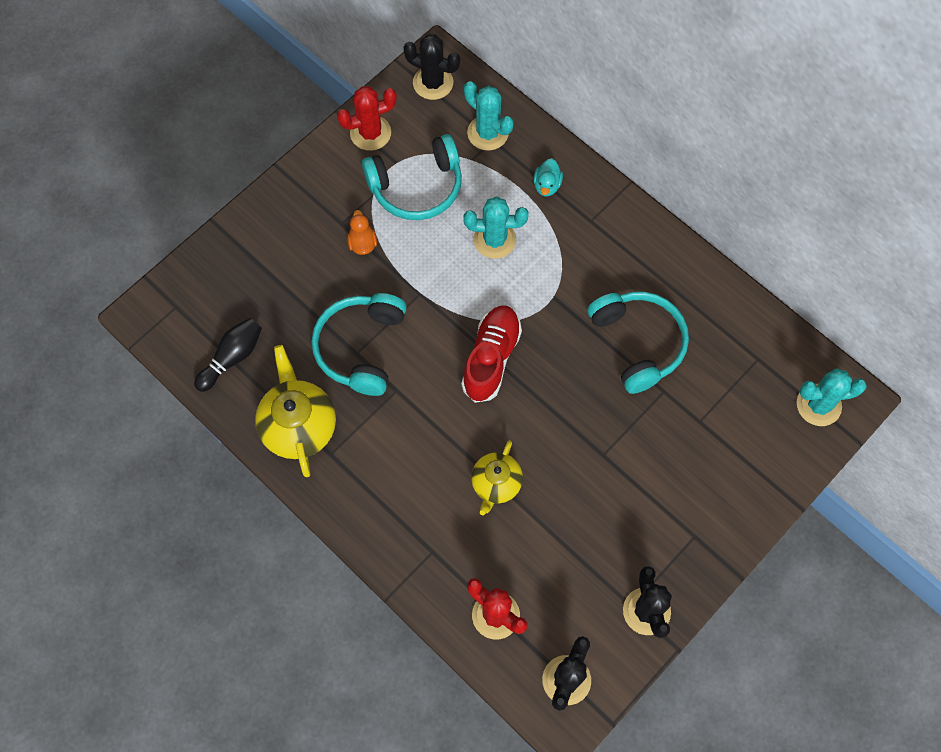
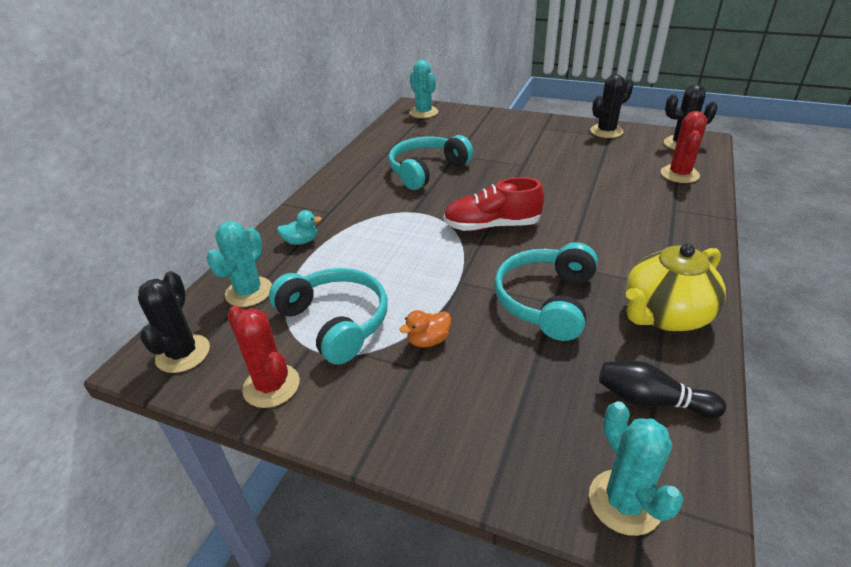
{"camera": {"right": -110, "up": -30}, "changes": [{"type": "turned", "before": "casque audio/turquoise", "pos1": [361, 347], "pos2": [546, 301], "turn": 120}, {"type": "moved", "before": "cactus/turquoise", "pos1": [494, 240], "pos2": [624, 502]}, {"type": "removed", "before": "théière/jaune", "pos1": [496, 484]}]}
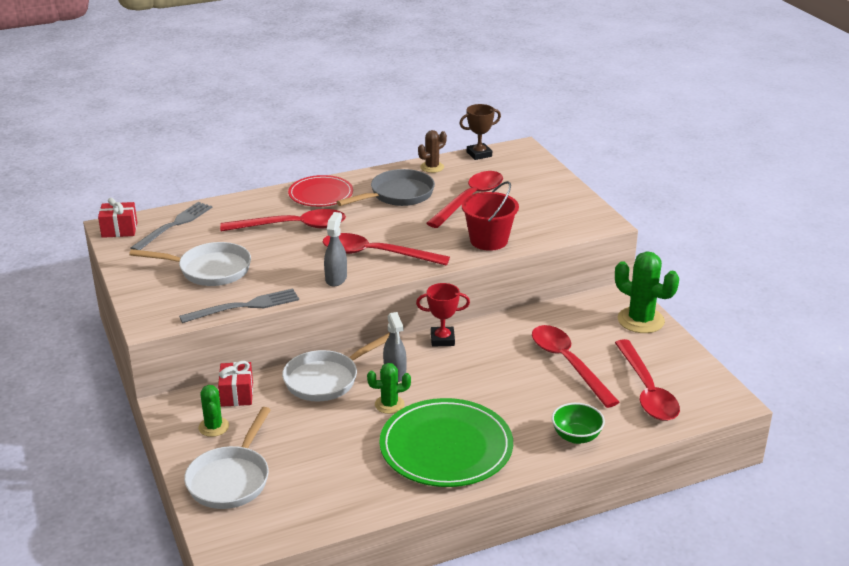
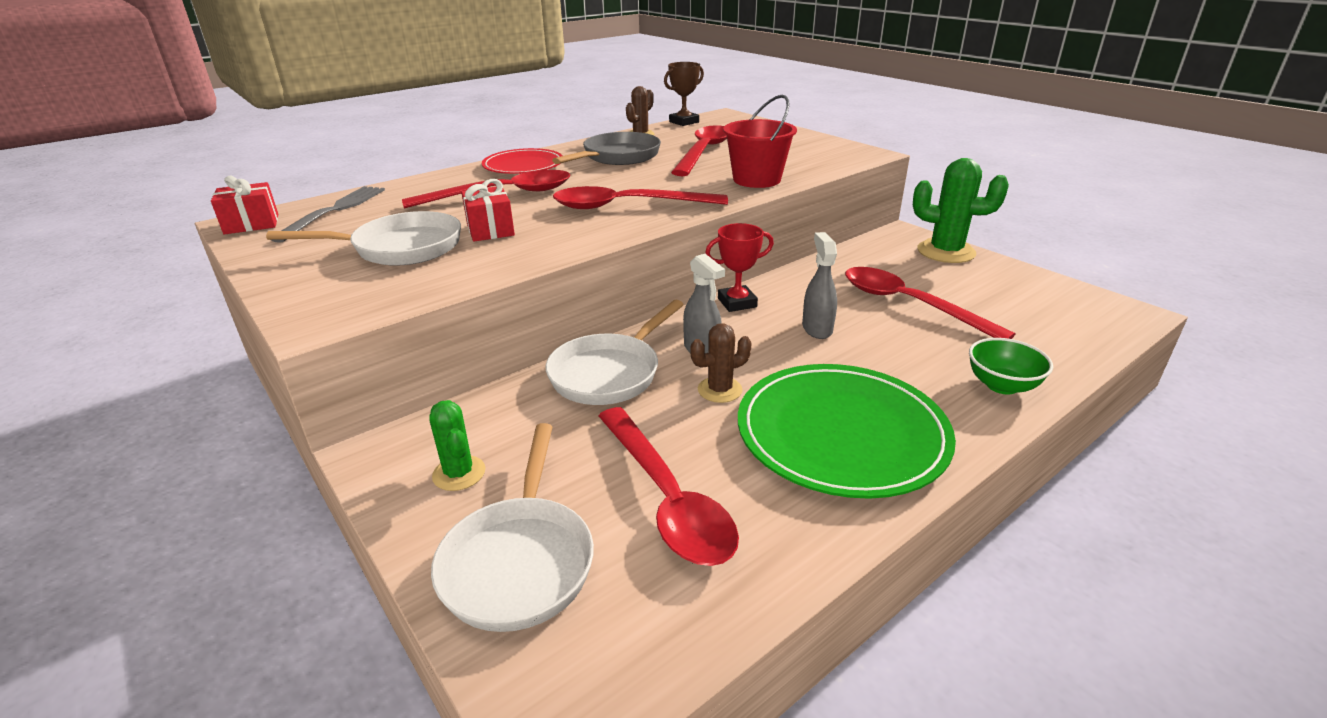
{"camera": {"right": -15, "up": 0}, "changes": [{"type": "moved", "before": "cadeau/rouge", "pos1": [237, 394], "pos2": [490, 230]}, {"type": "moved", "before": "cuillère/rouge", "pos1": [647, 390], "pos2": [667, 498]}, {"type": "recoloured", "before": "cactus/vert", "after": "cactus/marron", "pos1": [389, 404], "pos2": [719, 390]}, {"type": "moved", "before": "vaporisateur/gris", "pos1": [336, 278], "pos2": [817, 328]}, {"type": "removed", "before": "fourchette/gris", "pos1": [245, 306]}]}
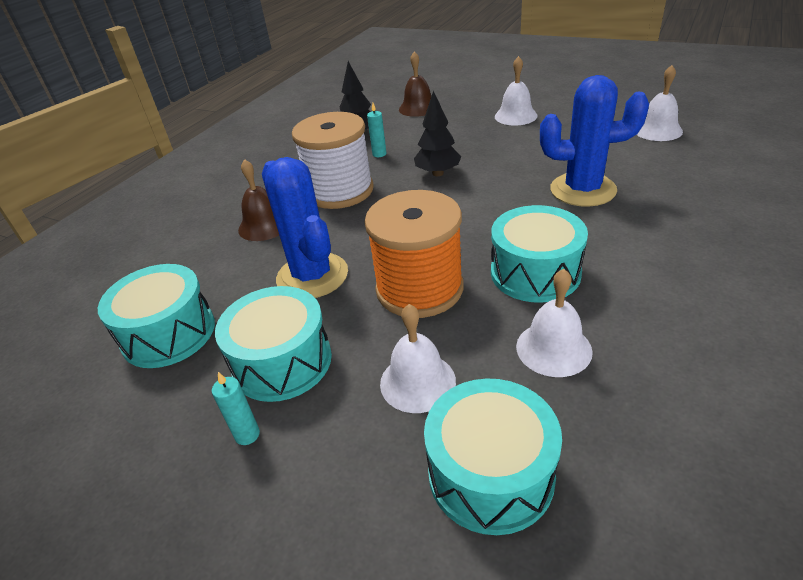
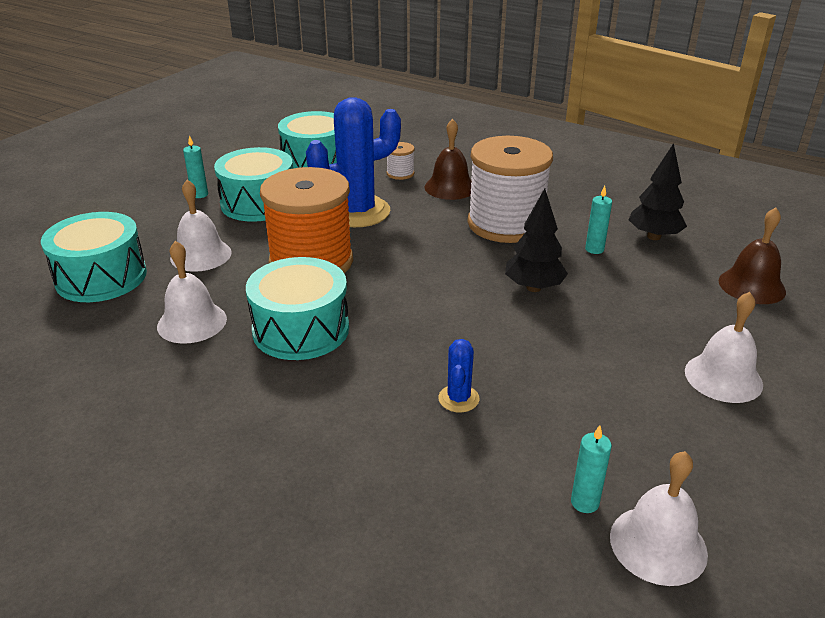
{"camera": {"right": 90, "up": -5}, "changes": [{"type": "added", "after": "bobine/blanc", "pos2": [400, 173]}, {"type": "resized", "before": "cactus/bleu", "pos1": [582, 190], "pos2": [458, 399], "scale": 0.44}, {"type": "added", "after": "bougie/turquoise", "pos2": [584, 502]}]}
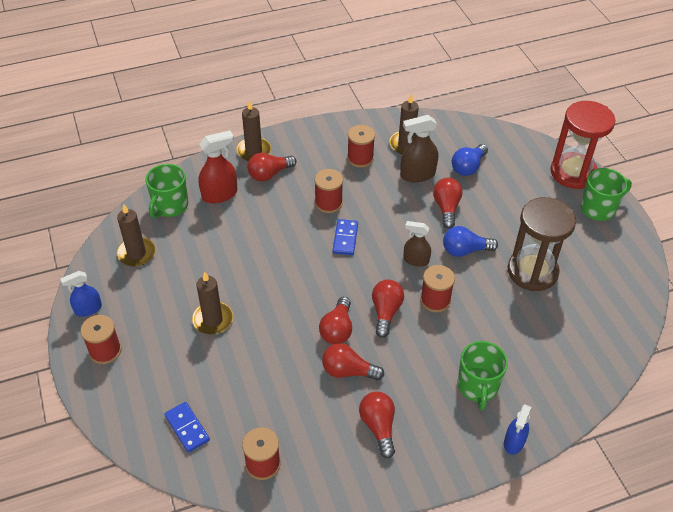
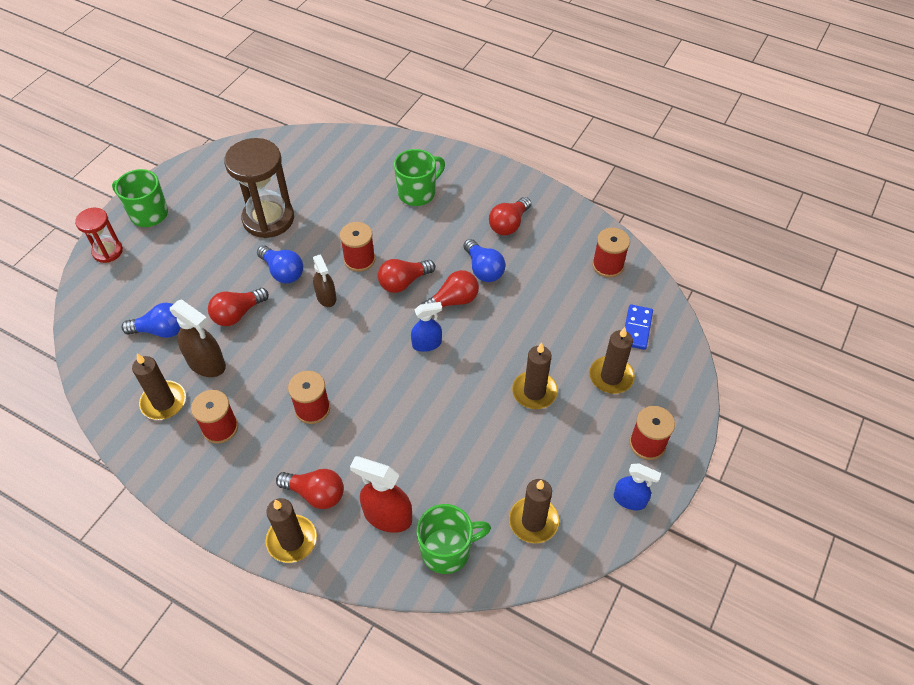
{"camera": {"right": -130, "up": 5}, "changes": [{"type": "resized", "before": "sablier/rouge", "pos1": [573, 173], "pos2": [107, 251], "scale": 0.56}, {"type": "moved", "before": "vaporisateur/bleu", "pos1": [514, 442], "pos2": [427, 344]}, {"type": "recoloured", "before": "ampoule/rouge", "after": "ampoule/bleu", "pos1": [348, 371], "pos2": [483, 269]}, {"type": "added", "after": "bougie/marron", "pos2": [611, 377]}, {"type": "removed", "before": "domino/bleu", "pos1": [345, 238]}]}
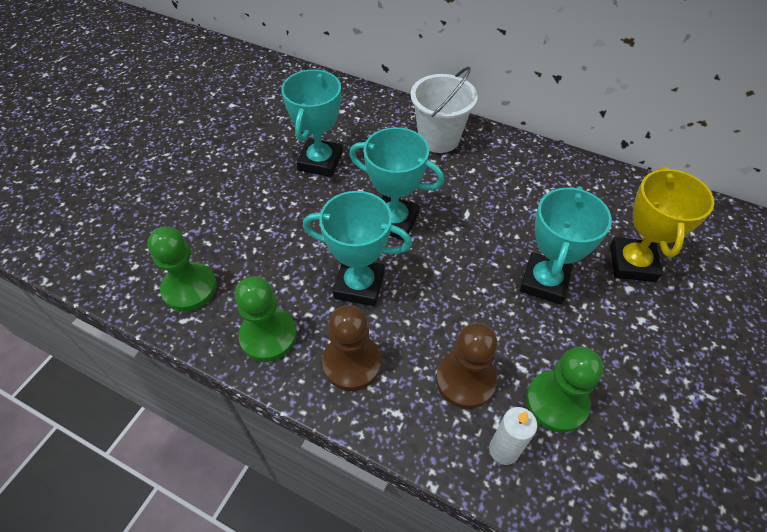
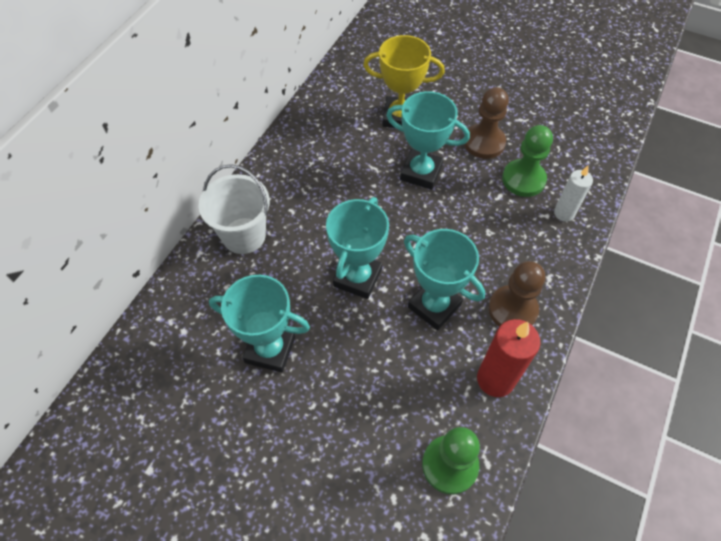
{"camera": {"right": -90, "up": 5}, "changes": [{"type": "turned", "before": "trophée/turquoise", "pos1": [359, 285], "pos2": [434, 306], "turn": -60}, {"type": "moved", "before": "pion/marron", "pos1": [465, 380], "pos2": [484, 143]}, {"type": "replaced", "before": "pion/vert", "after": "bougie/rouge", "pos1": [268, 336], "pos2": [495, 379]}]}
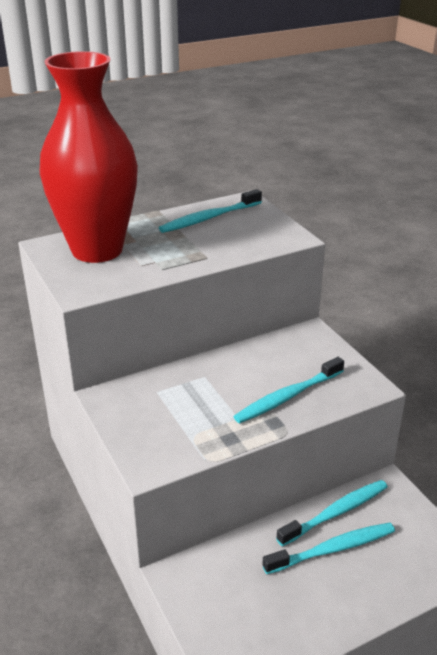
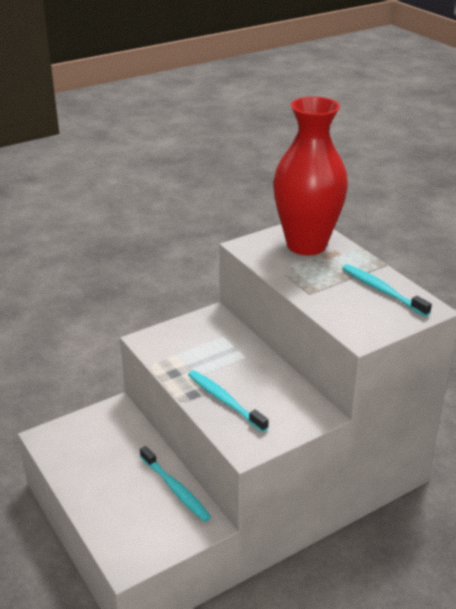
{"camera": {"right": 85, "up": 0}, "changes": [{"type": "removed", "before": "brosse à dents/turquoise", "pos1": [333, 549]}]}
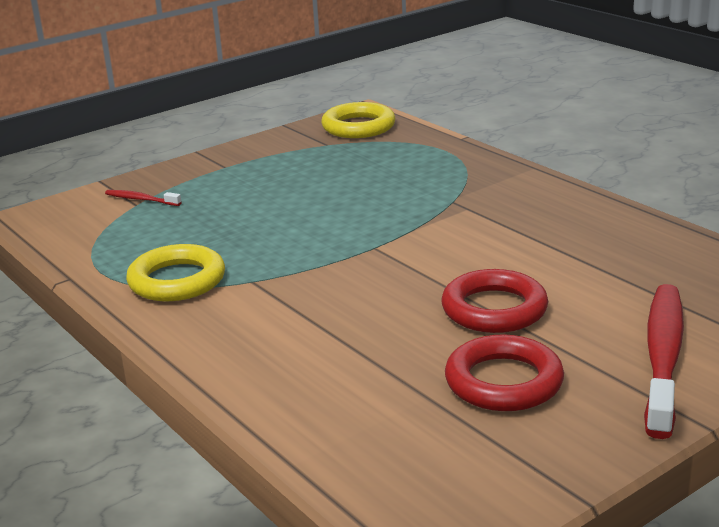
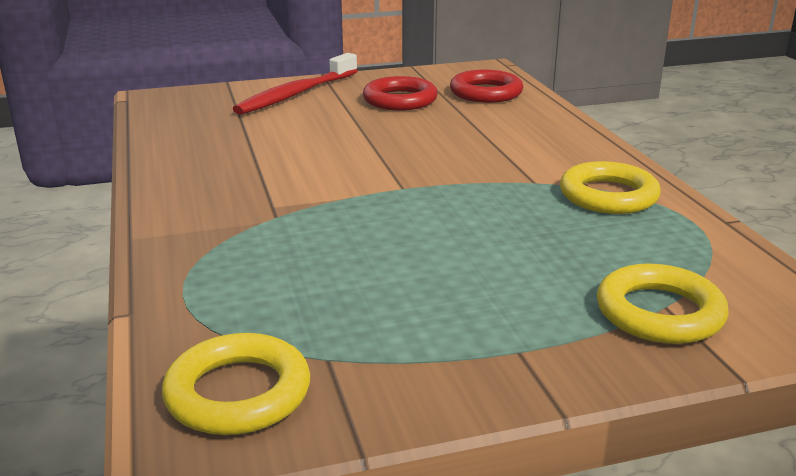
{"camera": {"right": -160, "up": 0}, "changes": [{"type": "moved", "before": "anneau/rouge", "pos1": [494, 309], "pos2": [486, 93]}, {"type": "replaced", "before": "brosse à dents/rouge", "after": "anneau/jaune", "pos1": [141, 199], "pos2": [659, 312]}]}
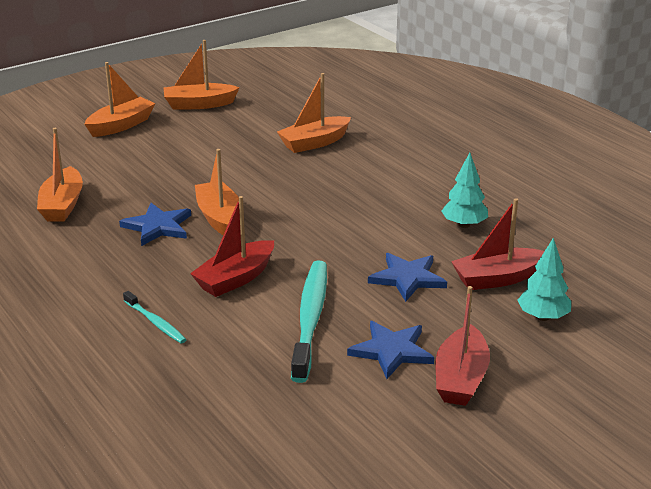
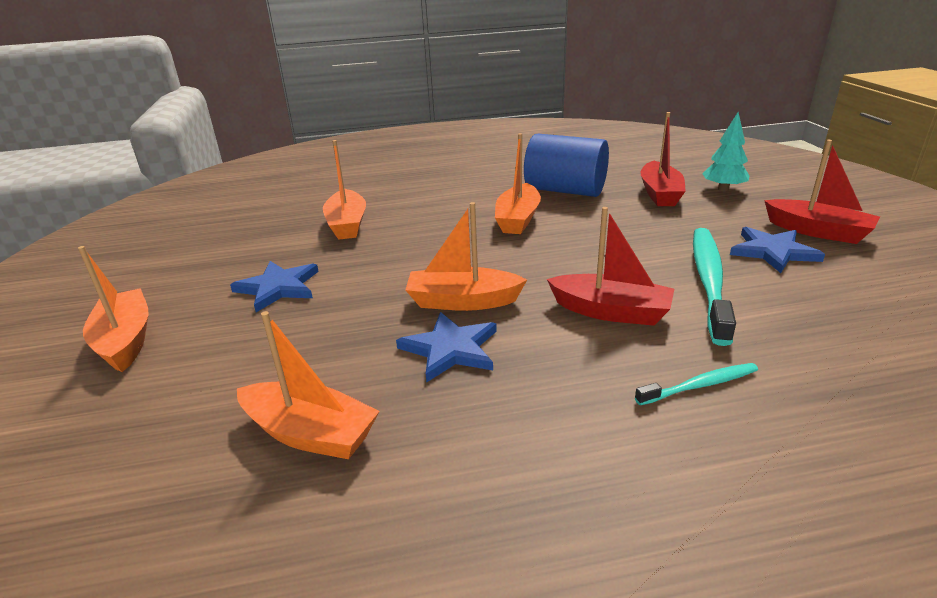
{"camera": {"right": -65, "up": 0}, "changes": [{"type": "moved", "before": "étoile/bleu", "pos1": [407, 278], "pos2": [278, 287]}, {"type": "moved", "before": "bateau/orange", "pos1": [199, 104], "pos2": [518, 219]}, {"type": "replaced", "before": "arbre/turquoise", "after": "cylindre/bleu", "pos1": [464, 225], "pos2": [565, 190]}, {"type": "turned", "before": "bateau/rouge", "pos1": [235, 279], "pos2": [611, 311], "turn": -45}, {"type": "turned", "before": "brosse à dents/turquoise", "pos1": [310, 319], "pos2": [709, 281], "turn": 75}]}
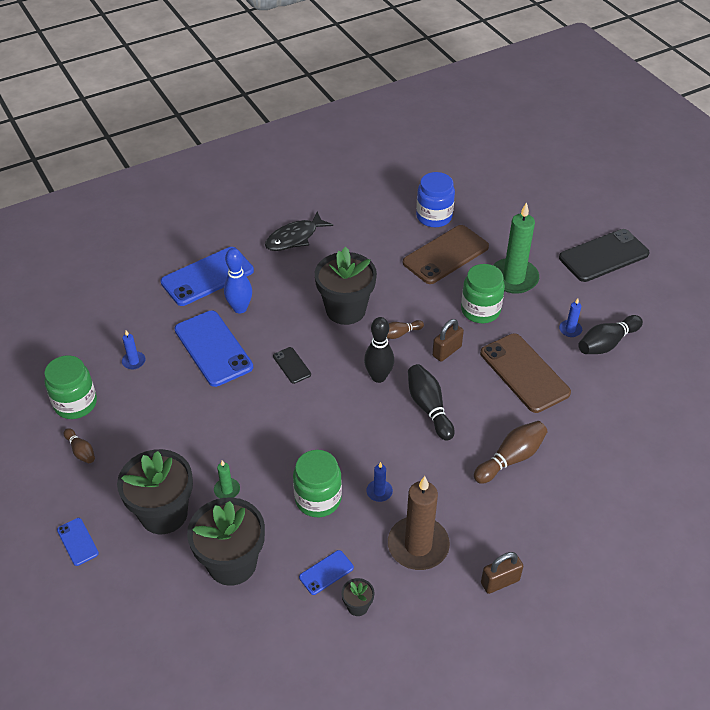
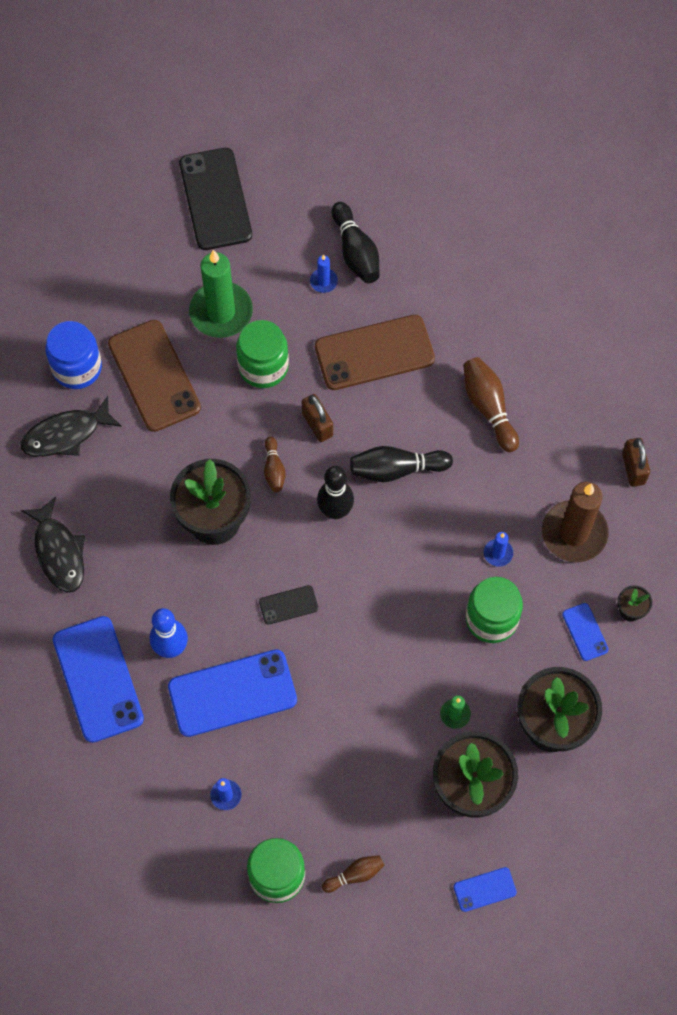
{"camera": {"right": -75, "up": 20}, "changes": [{"type": "added", "after": "poisson/noir", "pos2": [66, 434]}]}
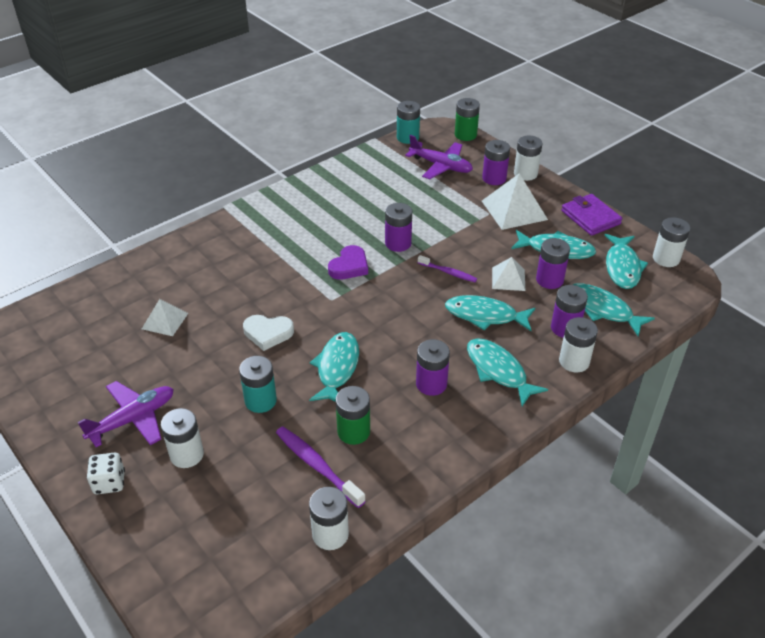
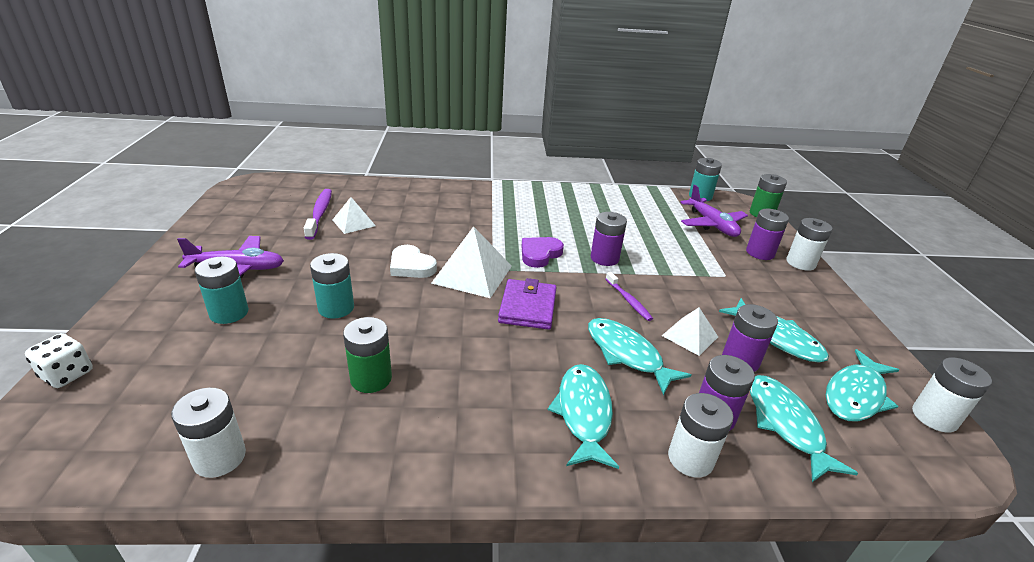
{"camera": {"right": 35, "up": -10}, "changes": [{"type": "moved", "before": "dé/blanc", "pos1": [109, 482], "pos2": [67, 374]}, {"type": "recoloured", "before": "pile/blanc", "after": "pile/turquoise", "pos1": [187, 454], "pos2": [229, 313]}, {"type": "moved", "before": "brosse à dents/violet", "pos1": [317, 466], "pos2": [319, 214]}, {"type": "moved", "before": "pyramide/blanc", "pos1": [514, 210], "pos2": [472, 274]}, {"type": "moved", "before": "portefeuille/violet", "pos1": [590, 217], "pos2": [528, 307]}, {"type": "turned", "before": "cœur/violet", "pos1": [349, 266], "pos2": [540, 254], "turn": 150}, {"type": "removed", "before": "poisson/turquoise", "pos1": [337, 368]}, {"type": "removed", "before": "pile/violet", "pos1": [431, 384]}]}
